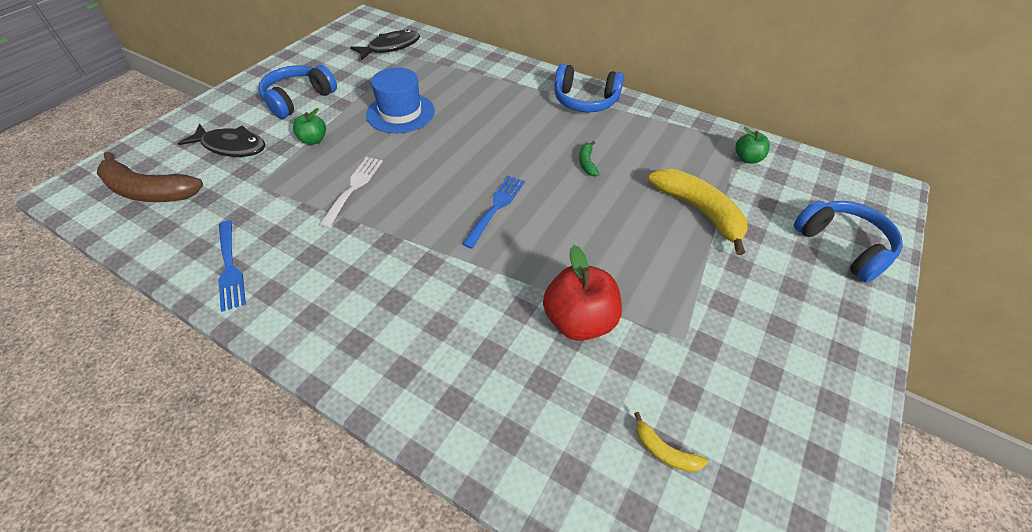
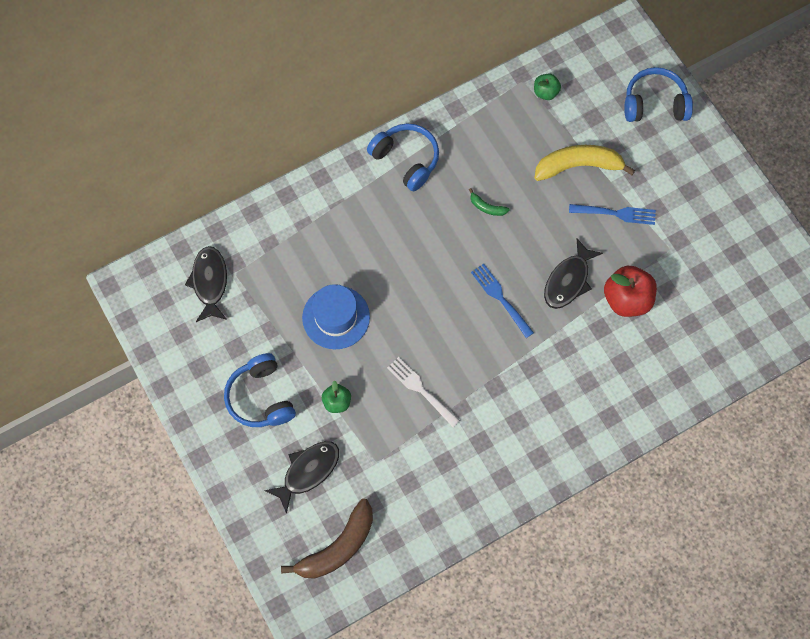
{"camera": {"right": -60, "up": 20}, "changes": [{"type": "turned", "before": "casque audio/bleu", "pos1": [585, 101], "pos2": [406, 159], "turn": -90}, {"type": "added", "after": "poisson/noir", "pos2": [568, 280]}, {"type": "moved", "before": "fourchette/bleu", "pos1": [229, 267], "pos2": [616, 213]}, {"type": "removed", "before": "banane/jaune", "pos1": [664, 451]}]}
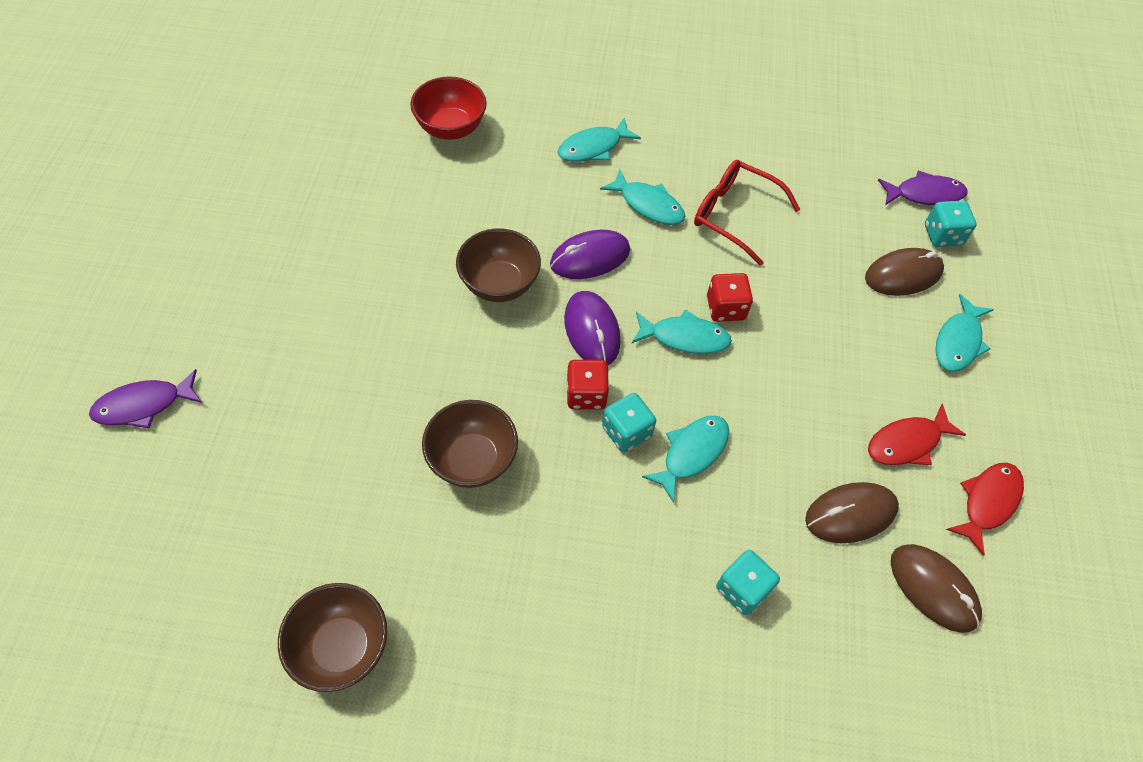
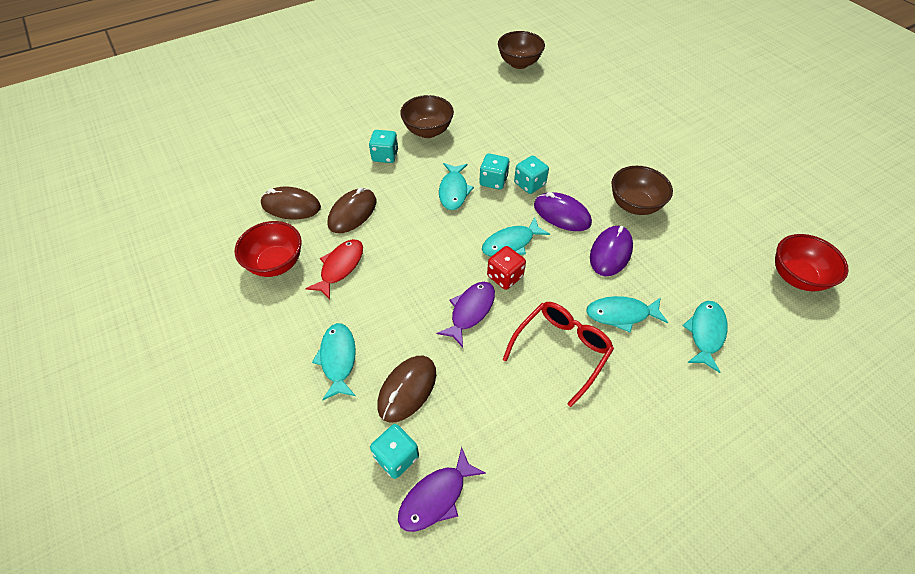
{"camera": {"right": 145, "up": -5}, "changes": [{"type": "replaced", "before": "poisson/rouge", "after": "bol/rouge", "pos1": [987, 502], "pos2": [276, 263]}, {"type": "moved", "before": "bol/marron", "pos1": [472, 460], "pos2": [428, 131]}, {"type": "moved", "before": "poisson/violet", "pos1": [143, 405], "pos2": [470, 311]}, {"type": "turned", "before": "lunettes/rouge", "pos1": [734, 215], "pos2": [561, 350], "turn": -45}, {"type": "recoloured", "before": "dé/rouge", "after": "dé/turquoise", "pos1": [586, 394], "pos2": [529, 184]}]}
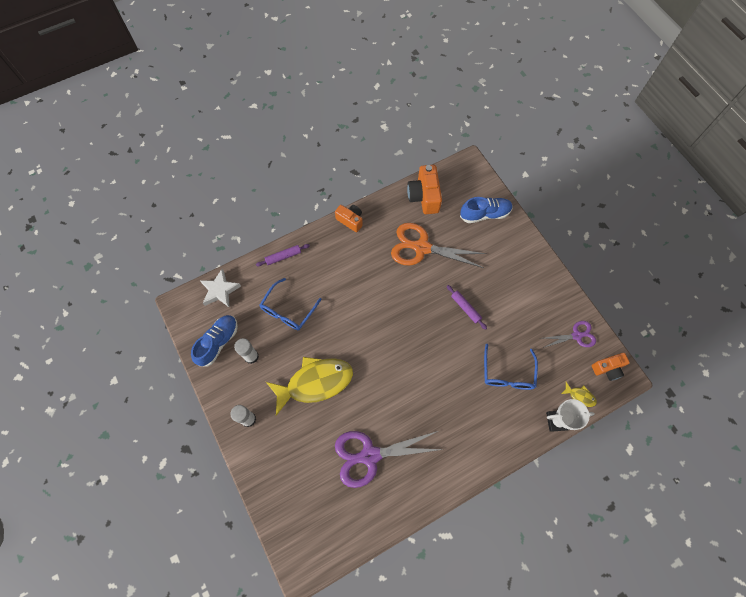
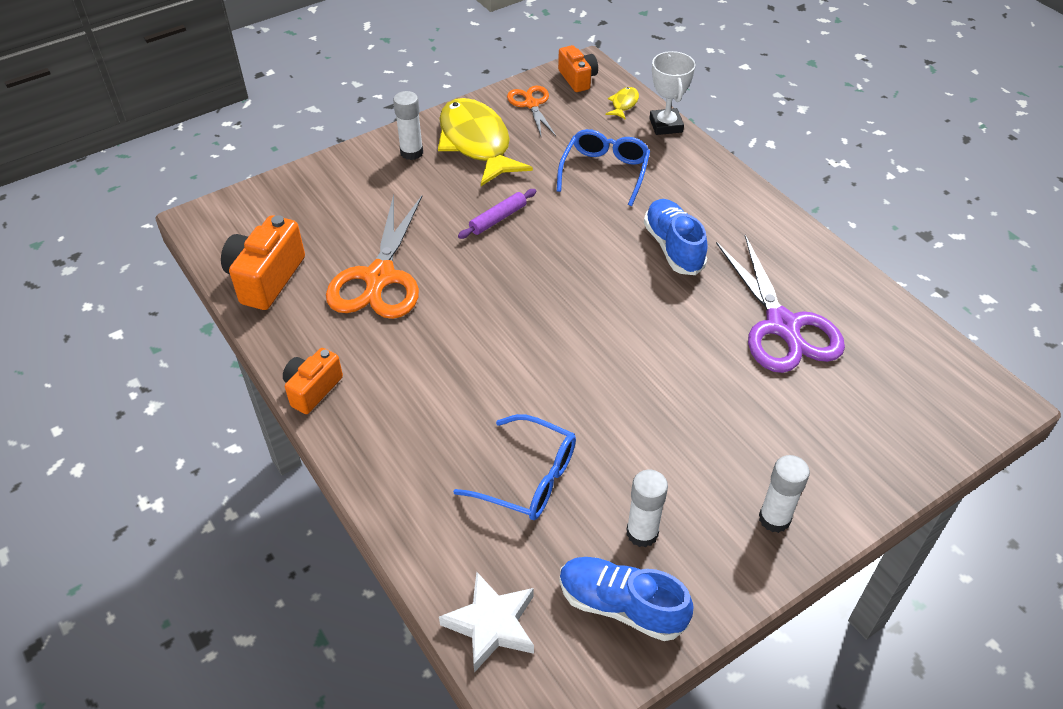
{"camera": {"right": -95, "up": -20}, "changes": [{"type": "turned", "before": "appareil photo/orange", "pos1": [424, 196], "pos2": [266, 278], "turn": 120}, {"type": "added", "after": "bâton de colle/blanc", "pos2": [411, 152]}, {"type": "moved", "before": "poisson/jaune", "pos1": [315, 382], "pos2": [476, 143]}, {"type": "recoloured", "before": "ciseaux/violet", "after": "ciseaux/orange", "pos1": [576, 335], "pos2": [531, 104]}, {"type": "turned", "before": "lunettes/bleu", "pos1": [507, 374], "pos2": [605, 172], "turn": -75}, {"type": "moved", "before": "chaussure/bleu", "pos1": [485, 214], "pos2": [673, 247]}, {"type": "removed", "before": "rouleau à pâtisserie/violet", "pos1": [283, 257]}]}
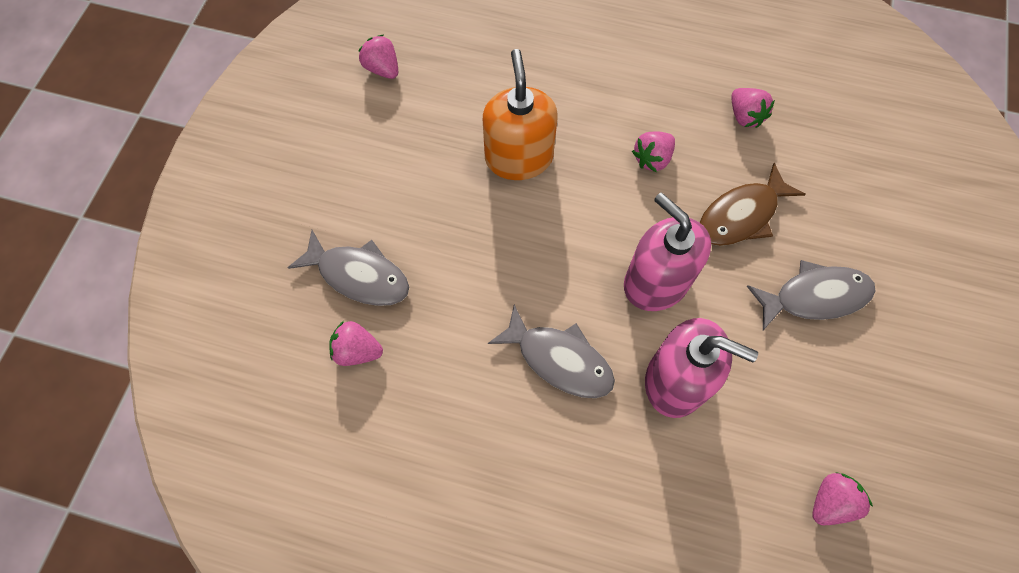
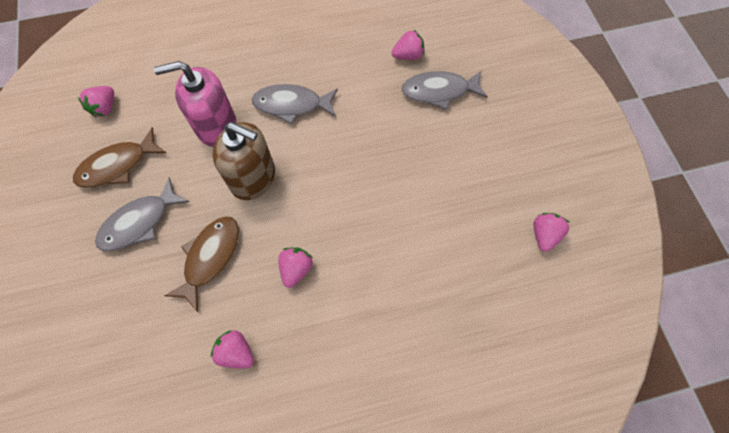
{"camera": {"right": 150, "up": 0}, "changes": [{"type": "added", "after": "poisson/marron", "pos2": [117, 166]}, {"type": "recoloured", "before": "distributeur de savon/rose", "after": "distributeur de savon/marron", "pos1": [656, 282], "pos2": [253, 178]}, {"type": "turned", "before": "fraise/rose", "pos1": [382, 69], "pos2": [544, 235], "turn": -90}, {"type": "removed", "before": "distributeur de savon/orange", "pos1": [519, 158]}]}
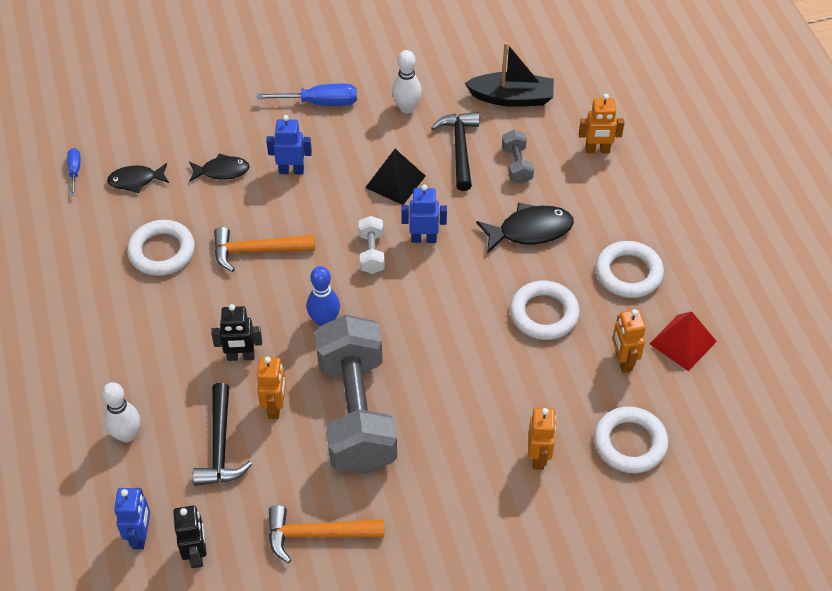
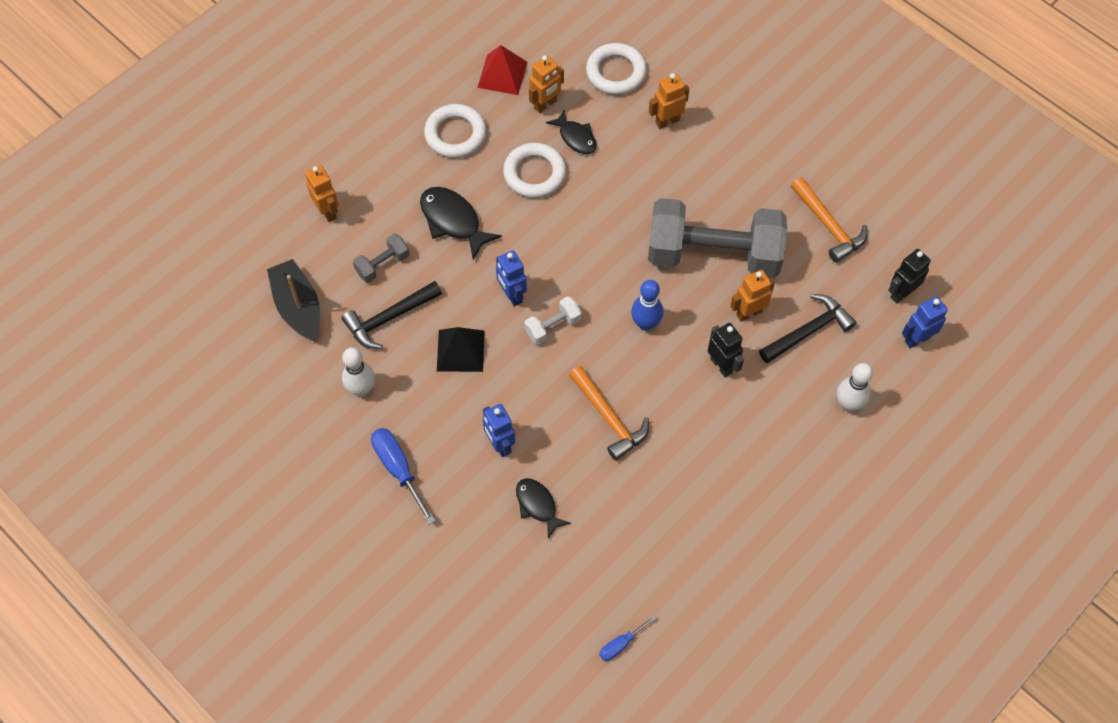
{"camera": {"right": -120, "up": 10}, "changes": [{"type": "moved", "before": "poisson/noir", "pos1": [136, 180], "pos2": [576, 137]}, {"type": "turned", "before": "haltère/gris", "pos1": [356, 412], "pos2": [713, 254], "turn": 45}, {"type": "removed", "before": "anneau/blanc", "pos1": [162, 251]}]}
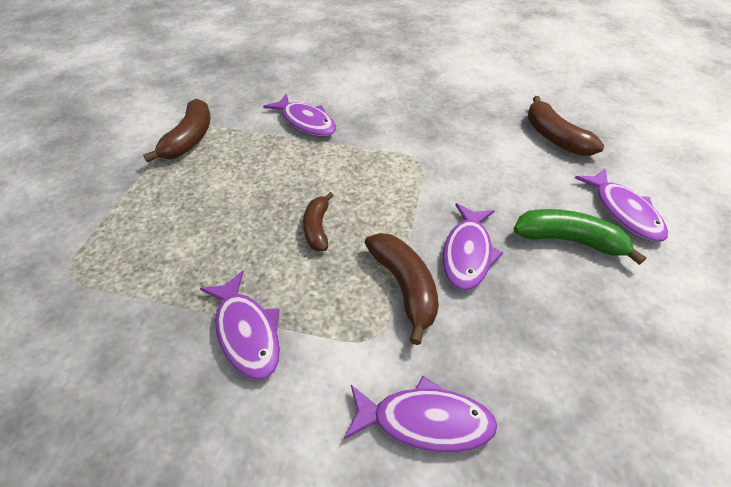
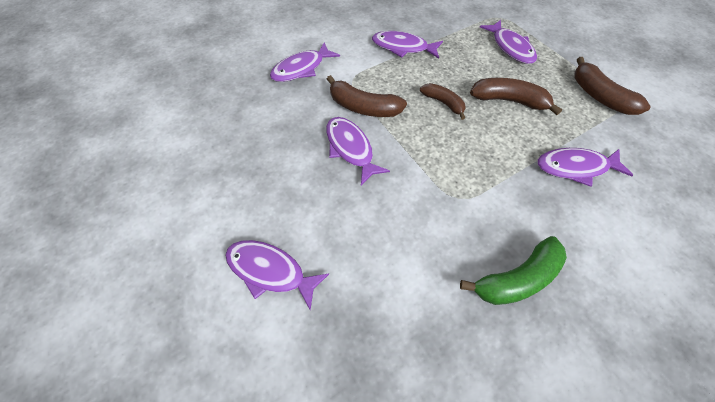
{"camera": {"right": 135, "up": 10}, "changes": [{"type": "moved", "before": "banane/vert", "pos1": [569, 240], "pos2": [517, 279]}, {"type": "moved", "before": "banane/marron", "pos1": [554, 137], "pos2": [509, 101]}, {"type": "added", "after": "poisson/violet", "pos2": [510, 47]}]}
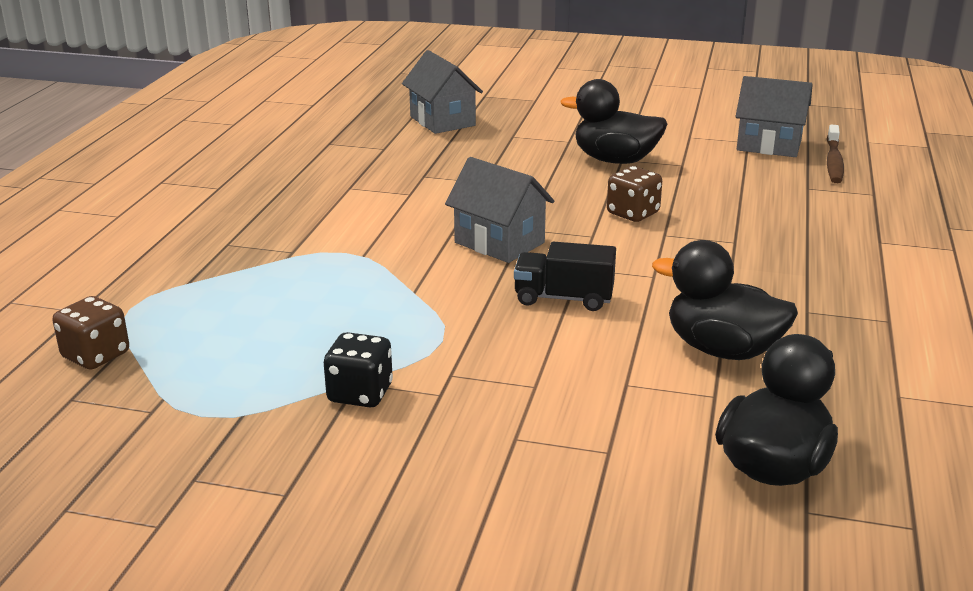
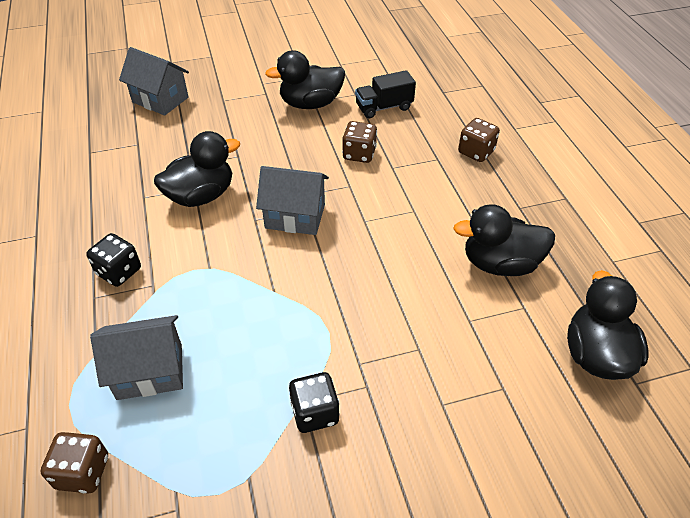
{"camera": {"right": -30, "up": 20}, "changes": [{"type": "added", "after": "dé/noir", "pos2": [119, 272]}, {"type": "moved", "before": "maison/gris", "pos1": [769, 145], "pos2": [150, 371]}, {"type": "added", "after": "canard/noir", "pos2": [201, 196]}, {"type": "moved", "before": "camion/noir", "pos1": [563, 298], "pos2": [384, 107]}, {"type": "added", "after": "dé/marron", "pos2": [476, 152]}, {"type": "removed", "before": "brosse à dents/marron", "pos1": [834, 161]}]}
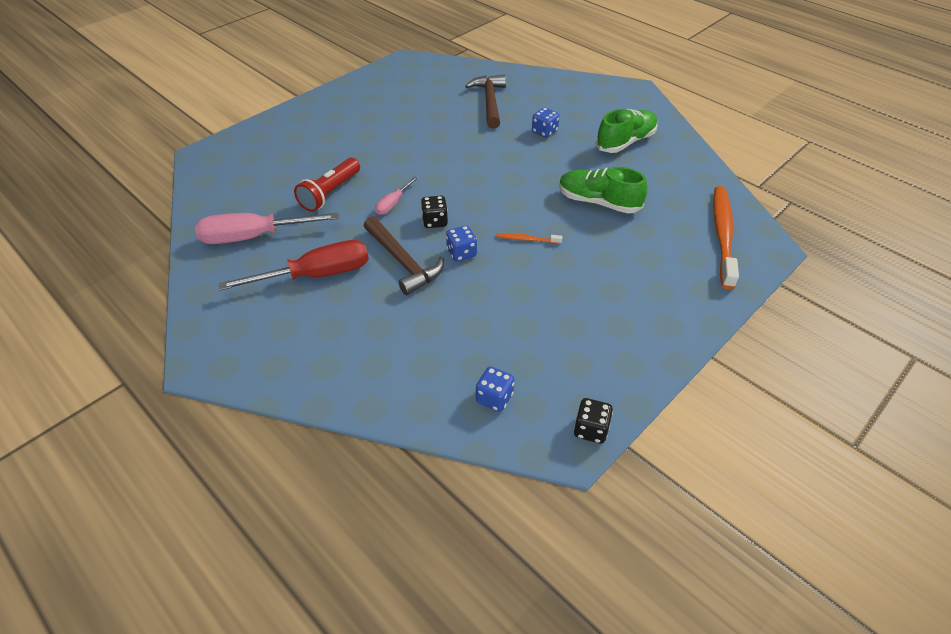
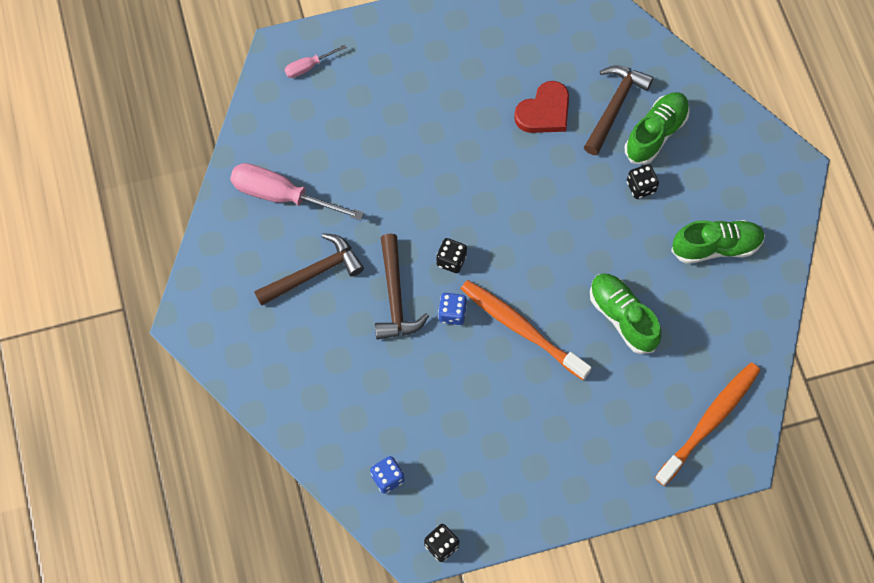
{"camera": {"right": 30, "up": 20}, "changes": [{"type": "replaced", "before": "tournevis/rouge", "after": "marteau/marron", "pos1": [316, 275], "pos2": [314, 273]}, {"type": "moved", "before": "tournevis/rose", "pos1": [393, 203], "pos2": [308, 67]}, {"type": "resized", "before": "brosse à dents/orange", "pos1": [527, 239], "pos2": [521, 328], "scale": 2.27}, {"type": "added", "after": "cœur/rouge", "pos2": [544, 112]}, {"type": "added", "after": "chaussure/vert", "pos2": [655, 134]}, {"type": "recoloured", "before": "dé/bleu", "after": "dé/noir", "pos1": [544, 132], "pos2": [641, 187]}, {"type": "removed", "before": "lampe de poche/rouge", "pos1": [330, 193]}]}
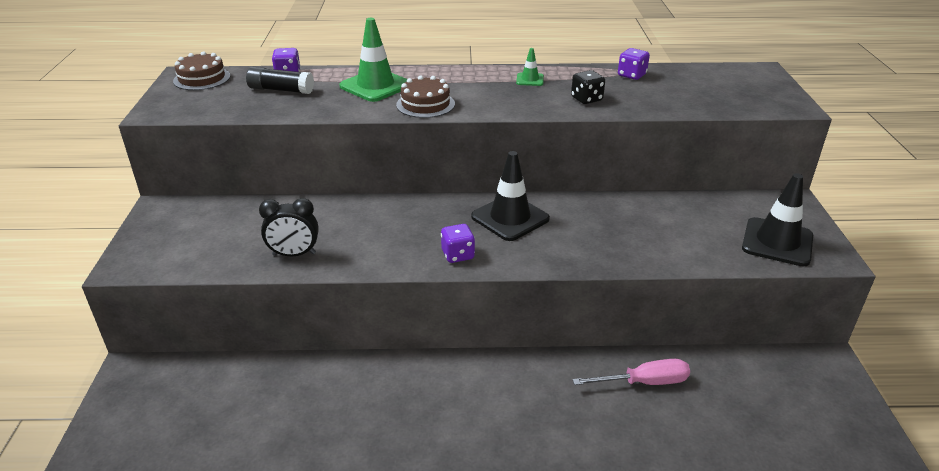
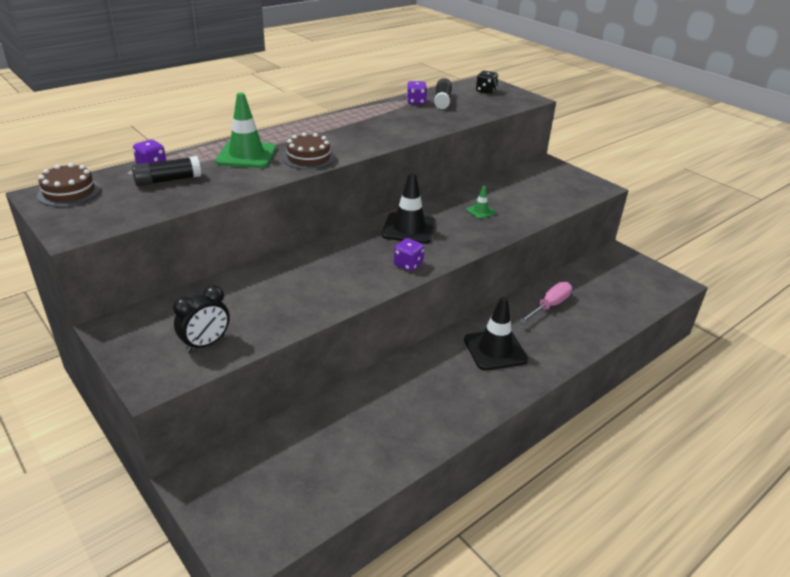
{"camera": {"right": -40, "up": 0}, "changes": [{"type": "moved", "before": "réveil/noir", "pos1": [294, 254], "pos2": [206, 344]}, {"type": "added", "after": "bâton de colle/noir", "pos2": [442, 101]}, {"type": "moved", "before": "cône de chantier/noir", "pos1": [777, 242], "pos2": [495, 350]}, {"type": "moved", "before": "cône de chantier/vert", "pos1": [530, 80], "pos2": [480, 211]}, {"type": "moved", "before": "dé/noir", "pos1": [586, 99], "pos2": [485, 91]}]}
